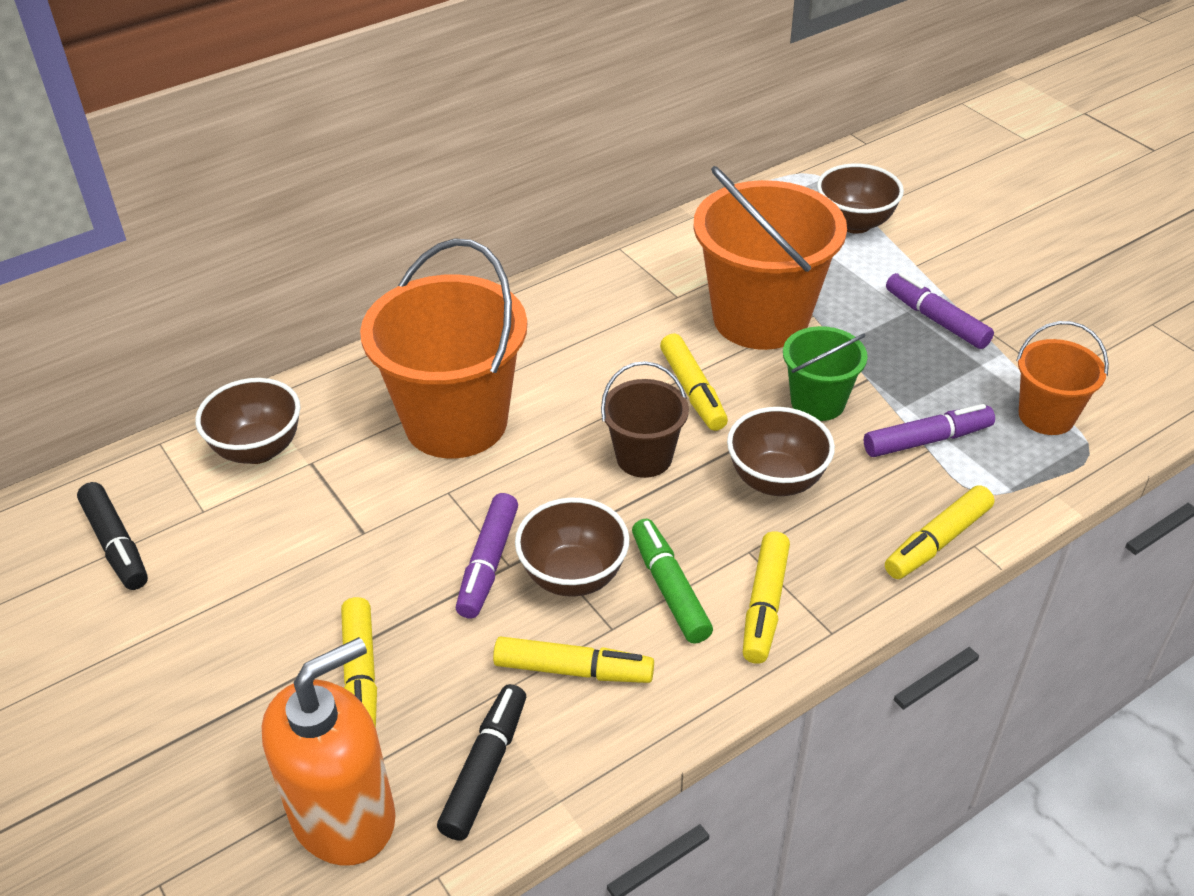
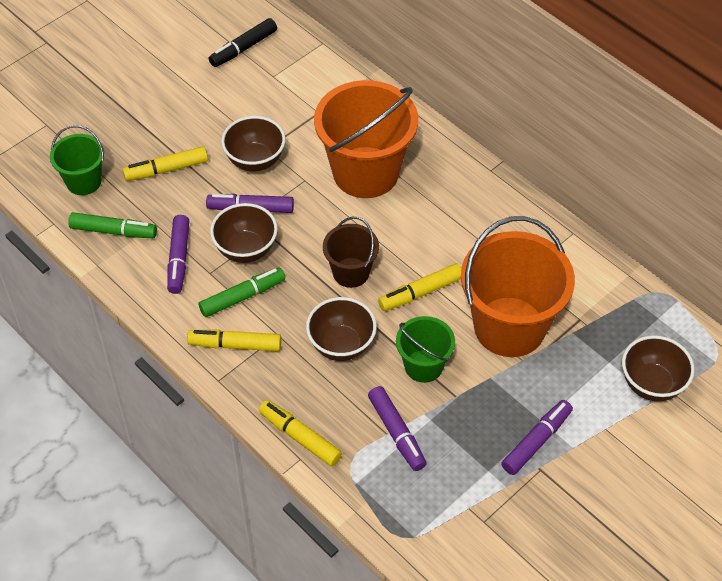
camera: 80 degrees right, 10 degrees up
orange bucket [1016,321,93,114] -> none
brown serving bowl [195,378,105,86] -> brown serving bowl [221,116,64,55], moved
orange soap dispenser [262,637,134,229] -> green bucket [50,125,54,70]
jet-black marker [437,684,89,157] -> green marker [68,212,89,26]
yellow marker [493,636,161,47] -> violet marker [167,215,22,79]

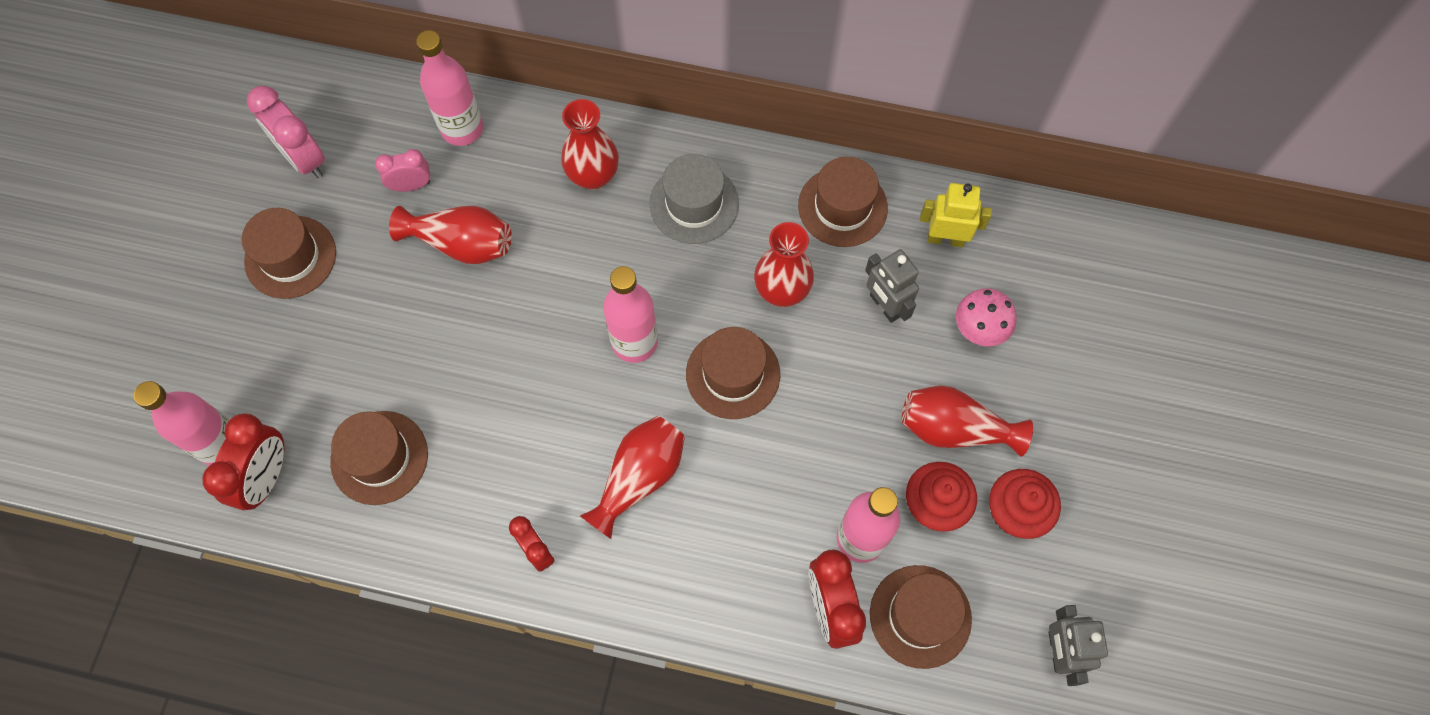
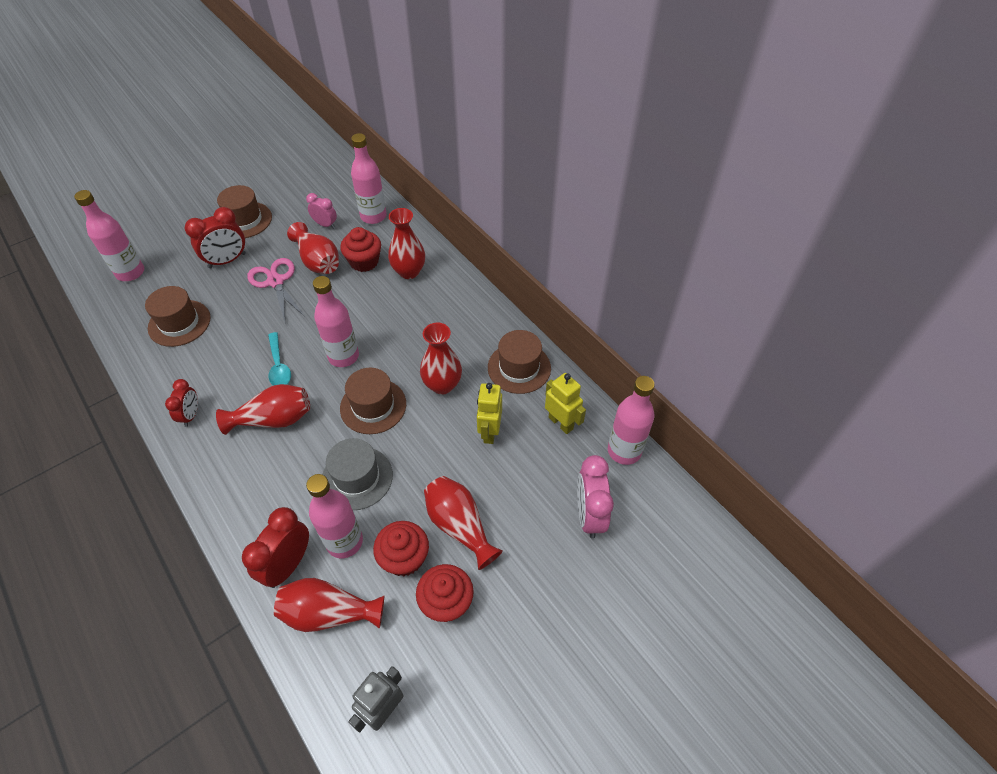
camera: 40 degrees right, 15 degrees down
rosy mushroom [956,288,61,58] -> none
none -> rosy shears [247,258,58,63]
none -> teal teaspoon [268,332,23,54]
none -> red cupcake [340,227,41,45]
none -> rosy flask [608,376,47,89]
red bedside clock [202,413,82,97] -> red bedside clock [185,207,61,61], moved
rosy bedside clock [247,86,78,92] -> rosy bedside clock [577,455,37,83], moved
ash-grey hat [650,154,89,90] -> ash-grey hat [322,438,71,72], moved
brown hat [870,565,102,104] -> red flower vase [274,578,110,54]
ash-grey toy robot [865,249,54,74] -> yellow toy robot [477,383,25,61]

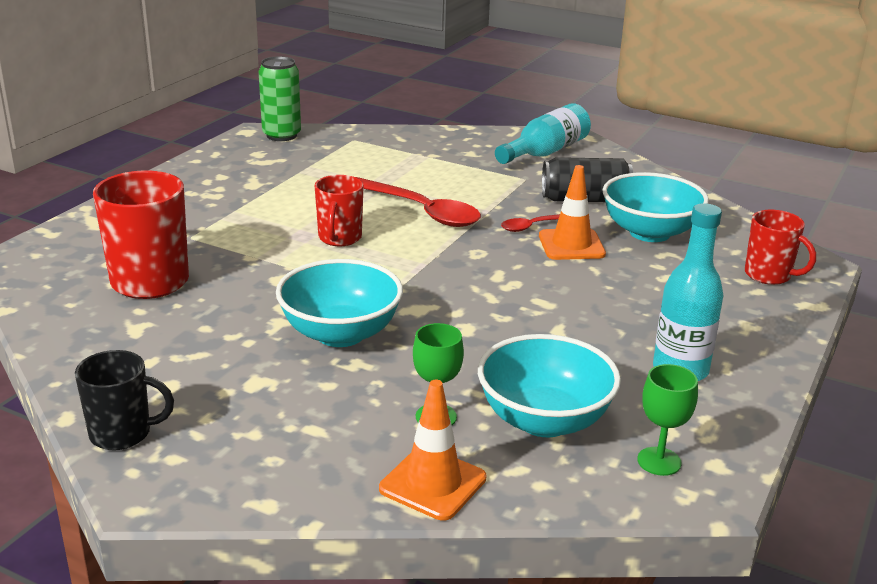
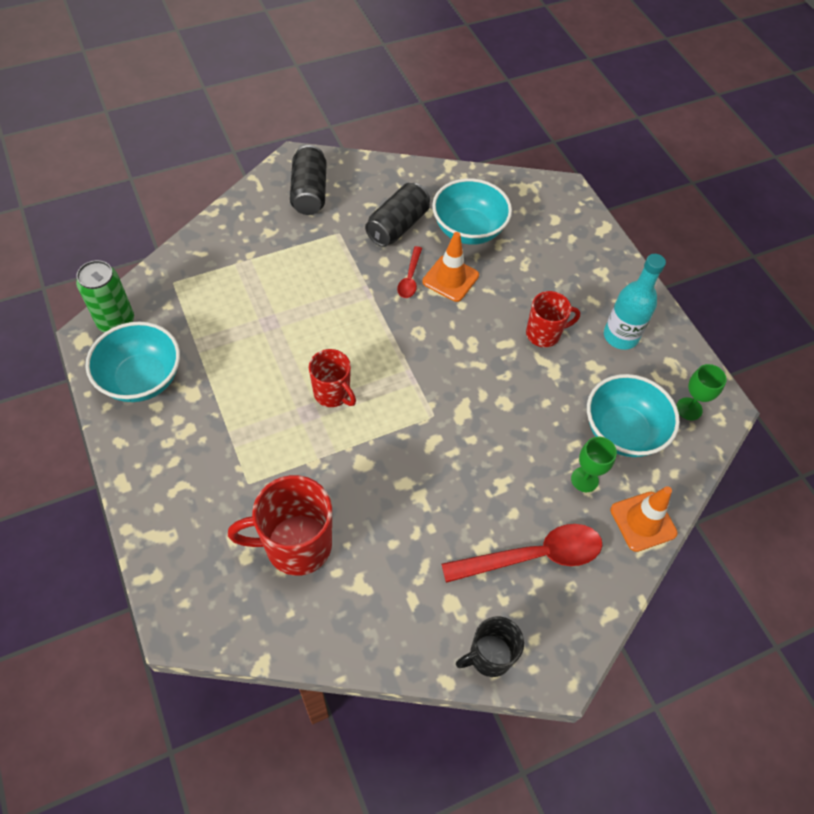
camera: 55 degrees left, 30 degrees up
teal serving bowl [276,259,127,88] -> teal serving bowl [85,322,95,80], moved
red teaspoon [356,177,125,50] -> red teaspoon [441,524,162,59], moved
red coffee mug [745,210,71,75] -> red coffee mug [526,291,54,57], moved
teal flask [495,103,96,61] -> jet-black soda can [290,145,36,70]
jet-black coffee mug [75,350,99,100] -> jet-black coffee mug [456,616,68,61], 150 degrees counterclockwise

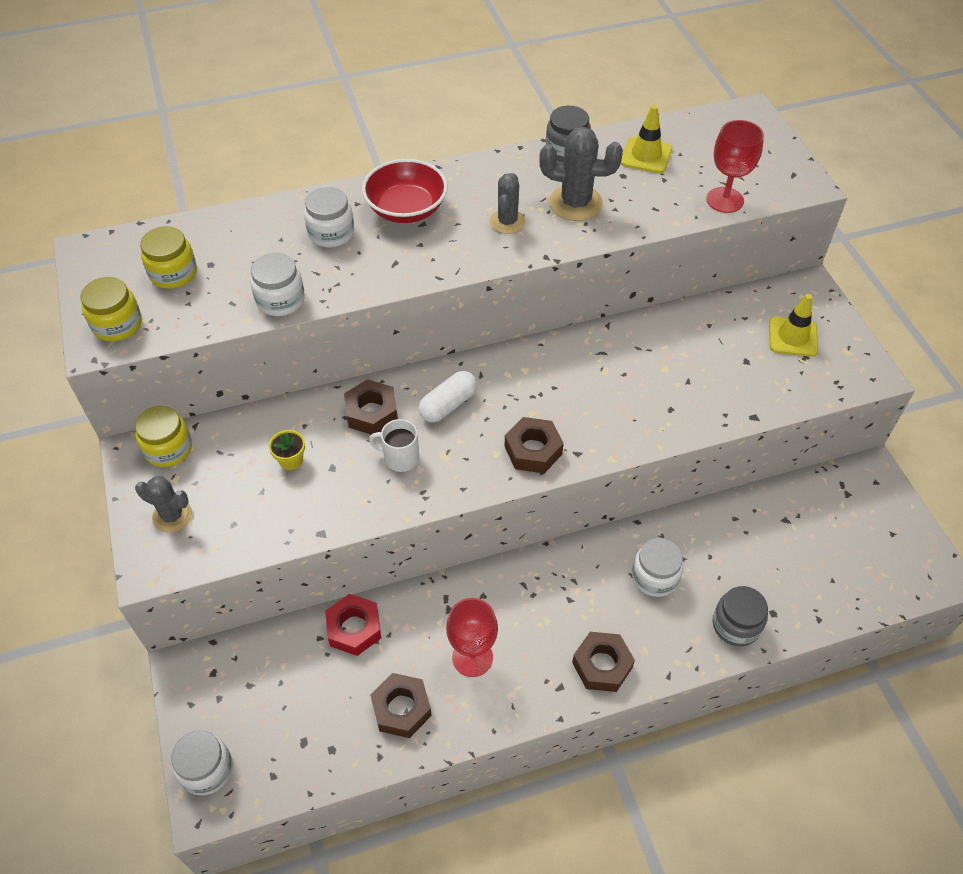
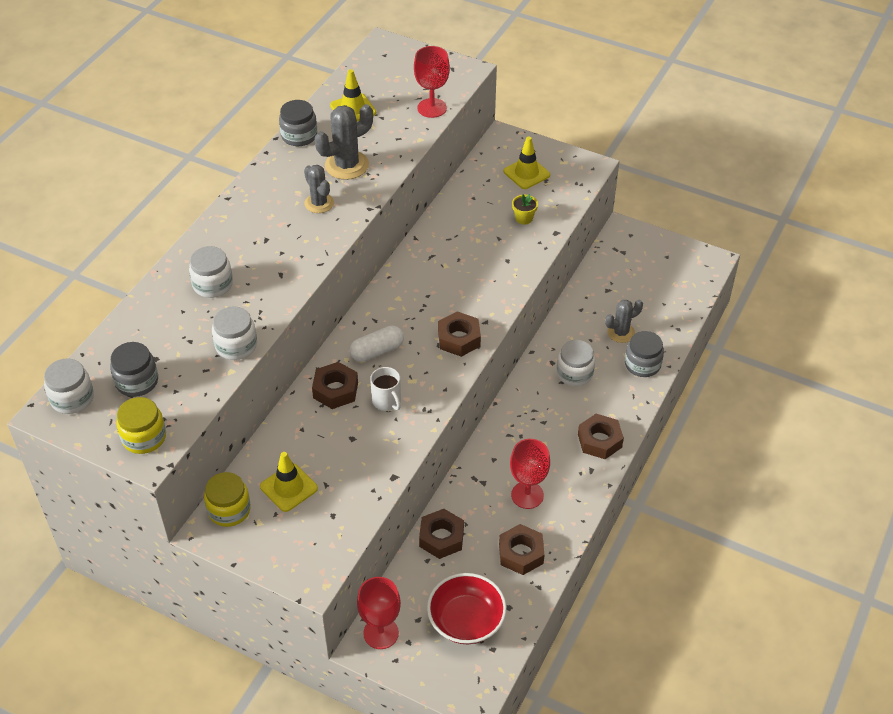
camera: 45 degrees left, 5 degrees down
none -> yellow safety cone [260,452,58,60]
none -> red chalice [357,577,44,72]
ash-grey cactus [135,476,57,57] -> ash-grey cactus [605,300,38,43], moved
snow-white preserve jar [171,731,62,64] -> snow-white preserve jar [44,358,50,56], moved
yellow plant pot [269,430,36,40] -> yellow plant pot [512,194,26,30], moved
red serving bowl [362,159,86,64] -> red serving bowl [427,573,80,71], moved
yellow preserve jar [140,226,57,63] -> ash-grey preserve jar [110,342,48,55]
red hexagon nut [325,594,56,62] -> brown hexagon nut [419,509,45,50]
snow-white coffee mug [369,419,50,53] -> snow-white coffee mug [370,367,31,44], 90 degrees counterclockwise
snow-white pill shape [418,371,59,51] -> snow-white pill shape [350,326,54,36], 60 degrees clockwise

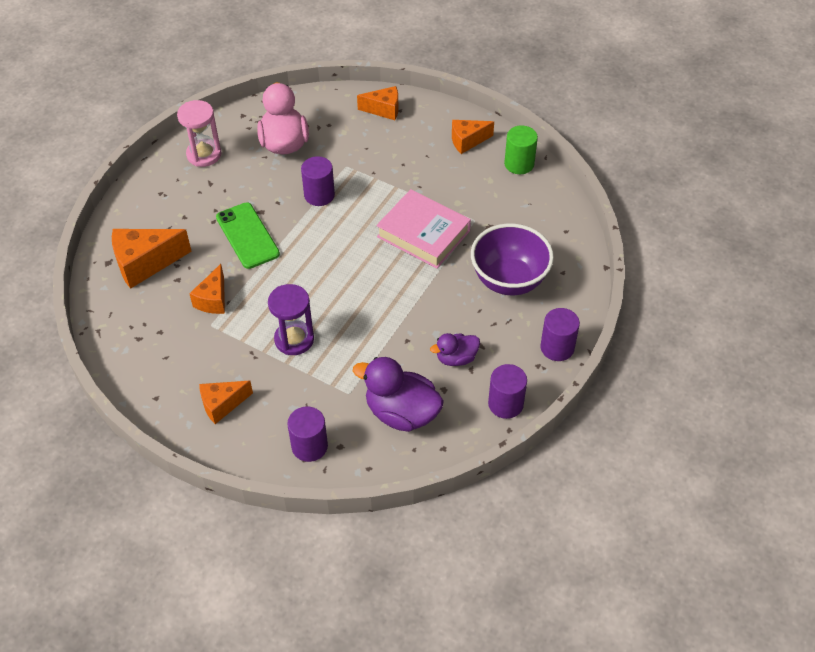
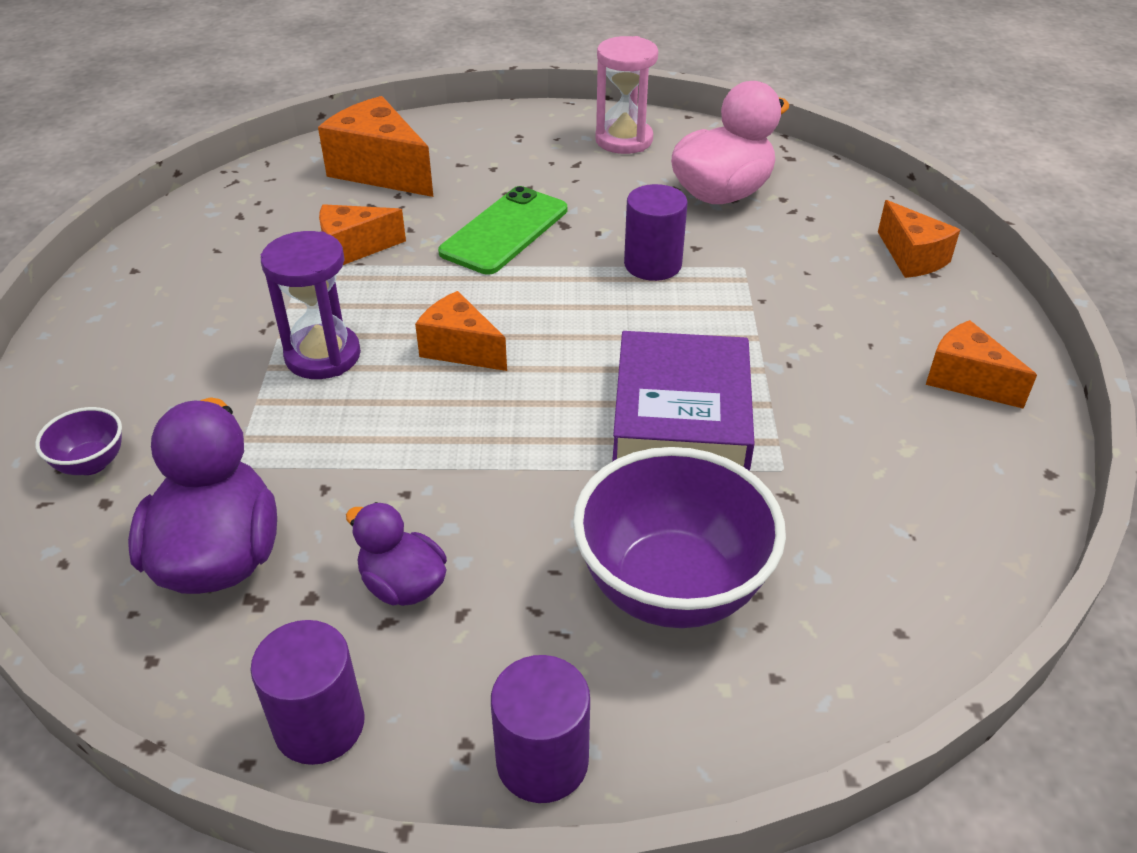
camera: 60 degrees right, 10 degrees down
green cylinder shape [504,125,34,49] -> none
orange piece of cheese [199,381,54,43] -> orange piece of cheese [415,291,92,80], moved
violet cylinder shape [287,406,41,56] -> violet serving bowl [35,407,87,68]
rosy hardcover [376,189,95,80] -> violet hardcover [612,331,143,140]

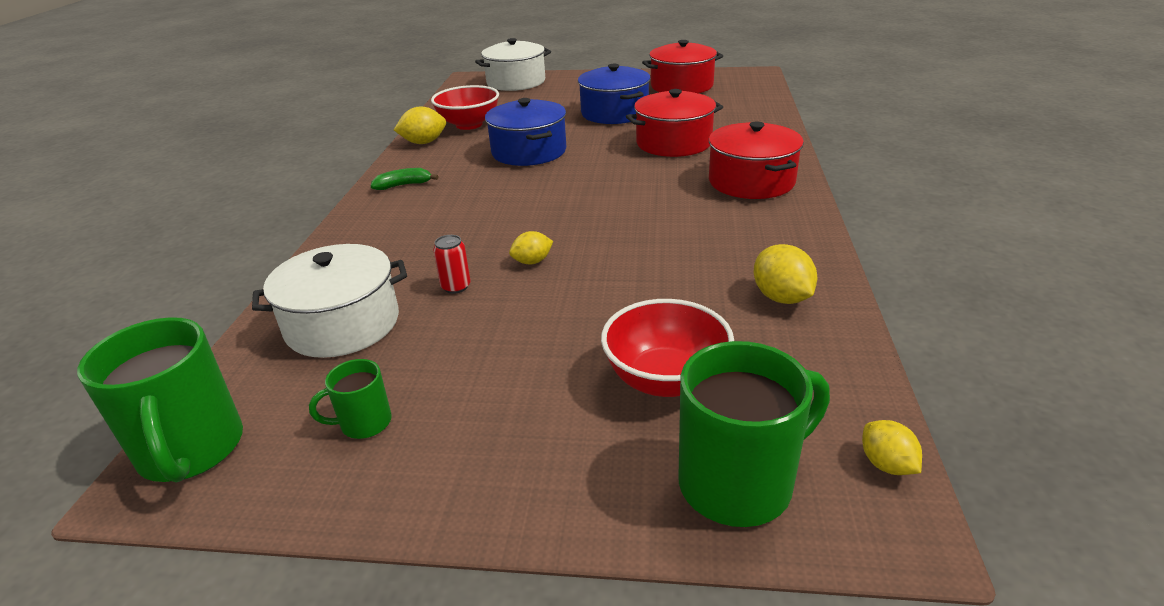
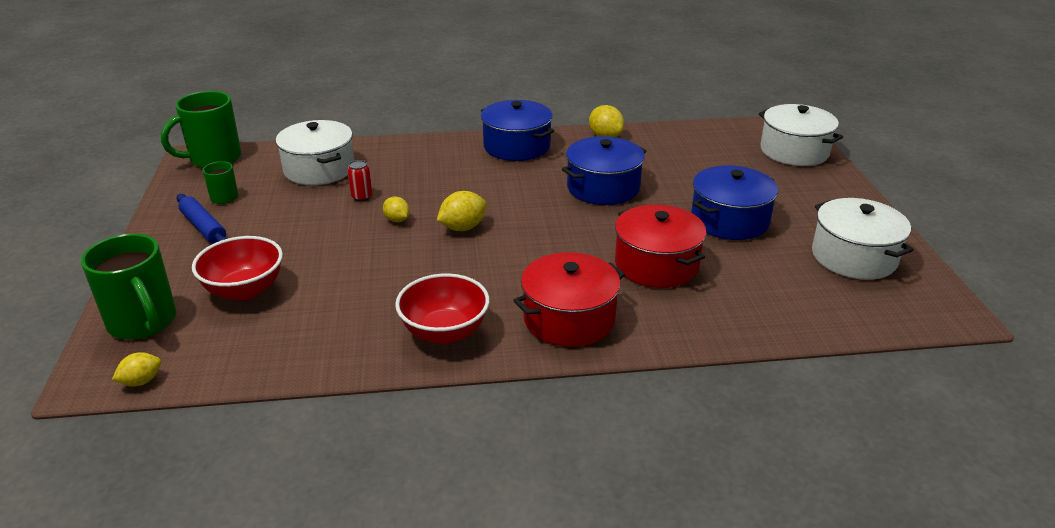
camera: 75 degrees right, 0 degrees up
none -> cobalt pastry roller [176,194,51,50]
red serving bowl [431,85,68,45] -> red serving bowl [395,273,94,71], moved
yellow citrus fruit [754,244,63,60] -> yellow citrus fruit [437,191,49,40], moved
green banana [371,168,68,22] -> cobalt pot [481,100,73,61]
red pot [642,40,81,54] -> snow-white pot [812,198,101,82]

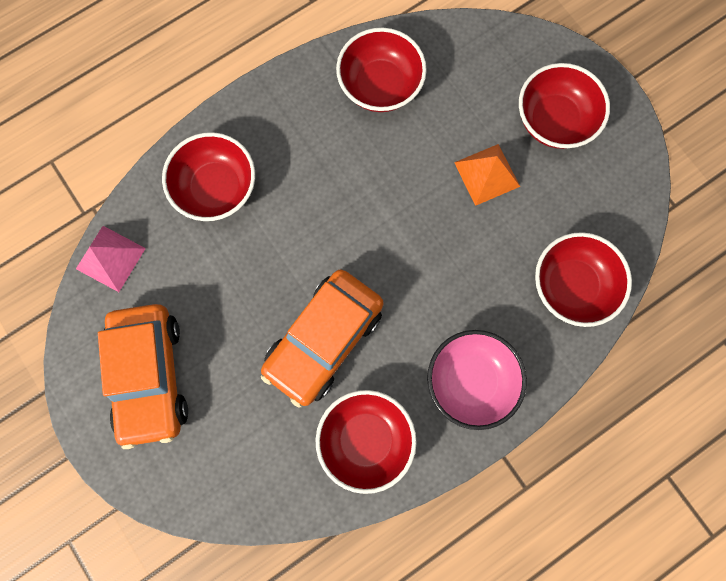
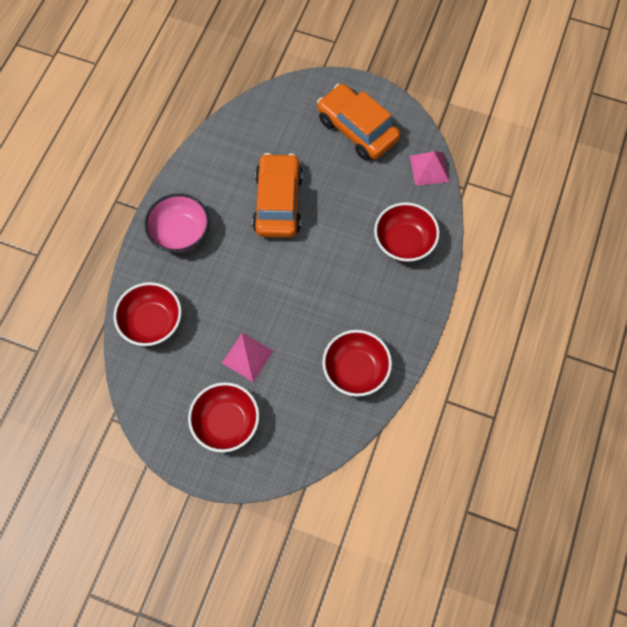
camera: 145 degrees right, 10 degrees down
red serving bowl [316,390,101,104] -> none
orange solid pyramid [454,144,66,62] -> rosy solid pyramid [222,333,51,49]

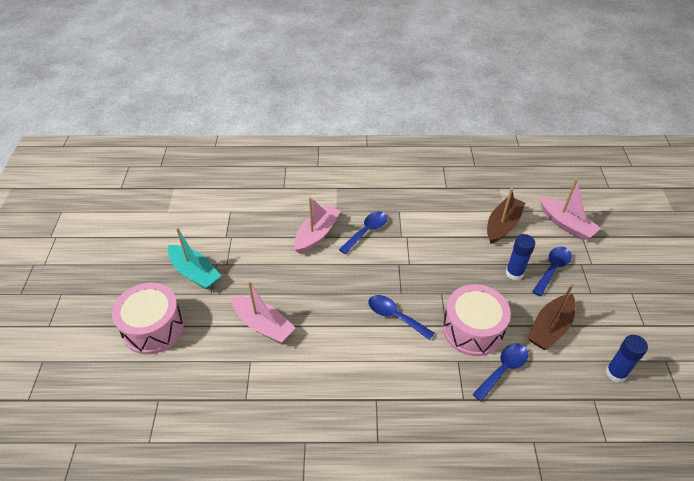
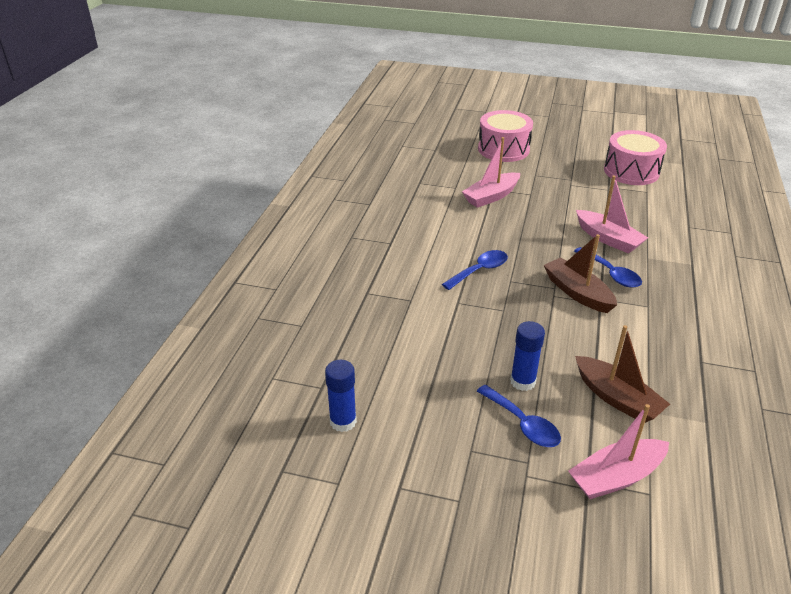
camera: 105 degrees right, 10 degrees down
teal toy boat [168,227,53,63] -> none
cobalt teaspoon [472,343,56,59] -> none
rosy drum [443,284,68,72] -> rosy drum [604,130,63,55], moved
brown toy boat [528,282,48,68] -> brown toy boat [544,234,73,79], moved

